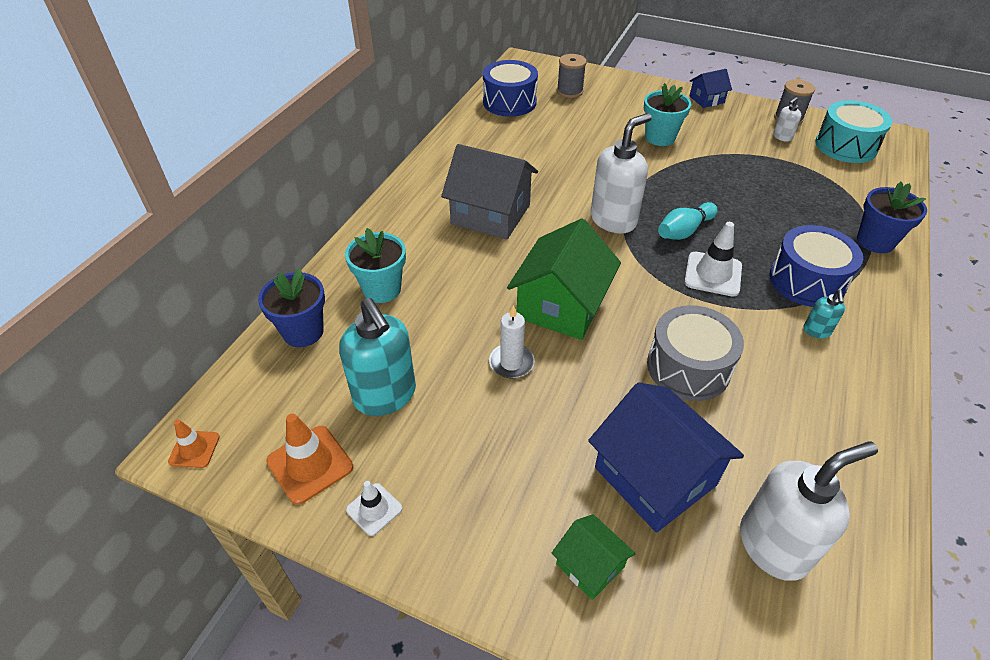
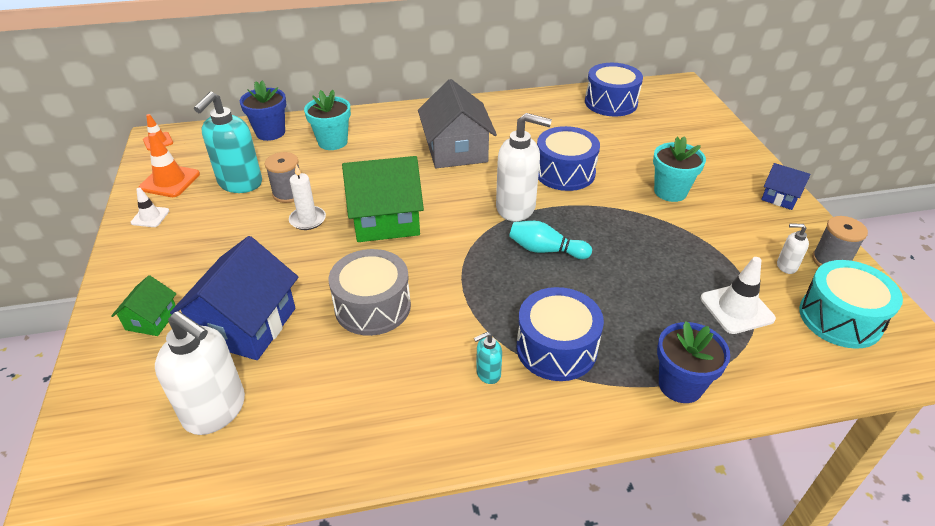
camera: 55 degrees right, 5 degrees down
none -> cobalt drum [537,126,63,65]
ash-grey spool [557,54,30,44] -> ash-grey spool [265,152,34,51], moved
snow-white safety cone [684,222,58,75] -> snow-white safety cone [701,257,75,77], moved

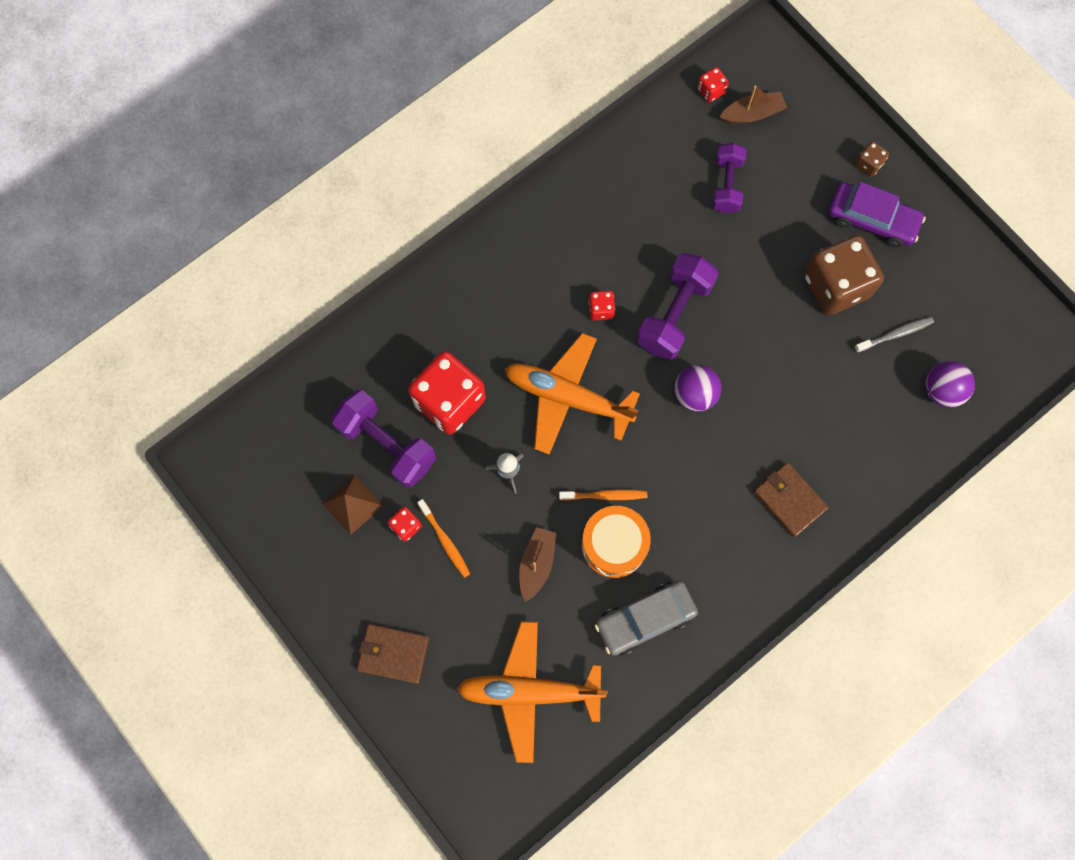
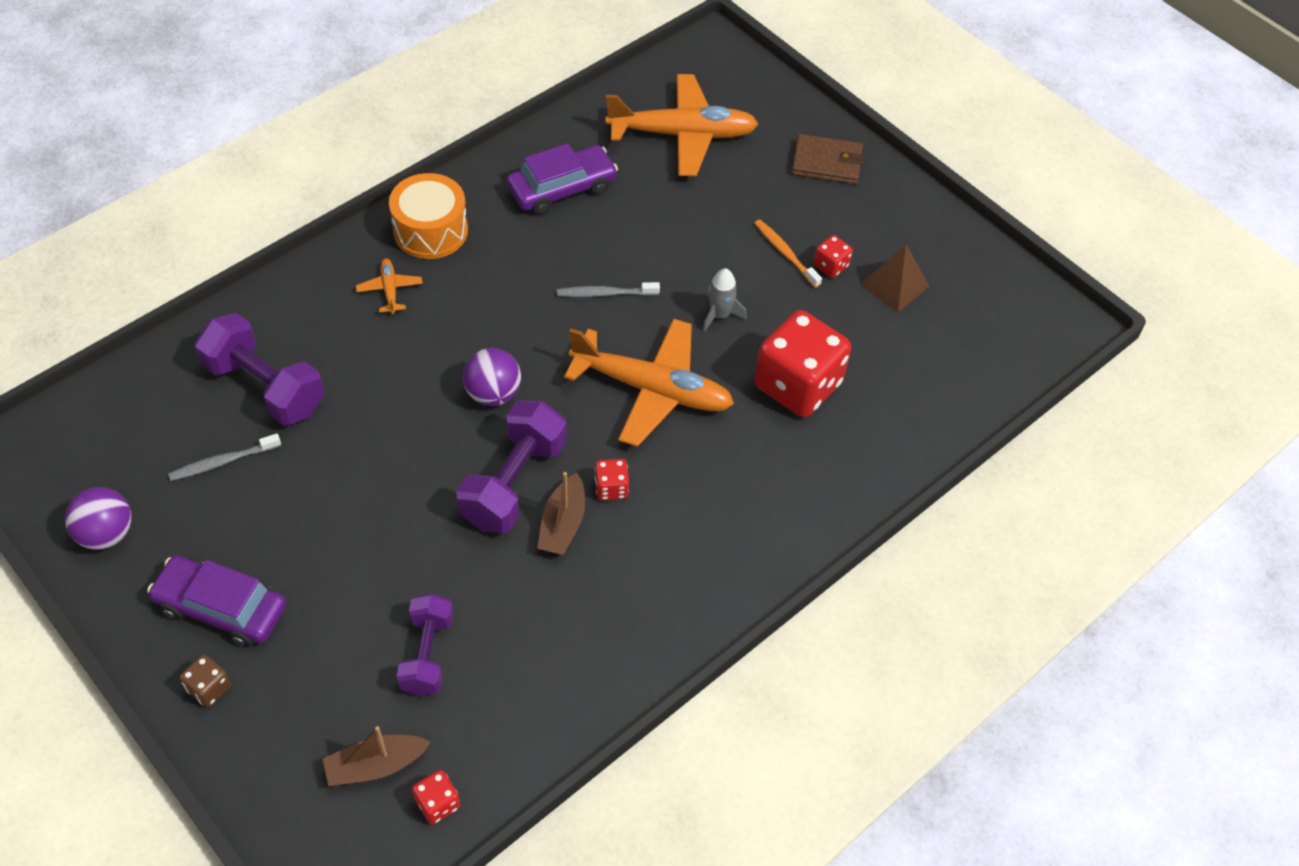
camera: 175 degrees right, 20 degrees down
brown dice [804,235,80,80] -> none
violet hand weight [331,390,105,98] -> violet hand weight [195,313,129,113], moved
brown toy boat [519,527,37,75] -> brown toy boat [537,472,48,83], moved
orange drum [582,506,69,72] -> orange drum [389,173,79,86], moved
violet sphere [926,361,49,47] -> violet sphere [65,487,67,63], moved
brown wallet [753,462,76,75] -> orange toy plane [356,258,67,56]
orange toothbrush [559,489,88,11] -> ash-grey toothbrush [557,282,103,15]
ash-grey car [594,581,104,75] -> violet car [507,143,111,72]

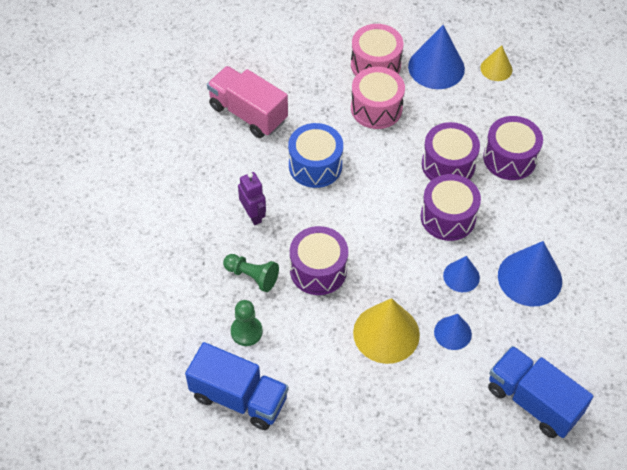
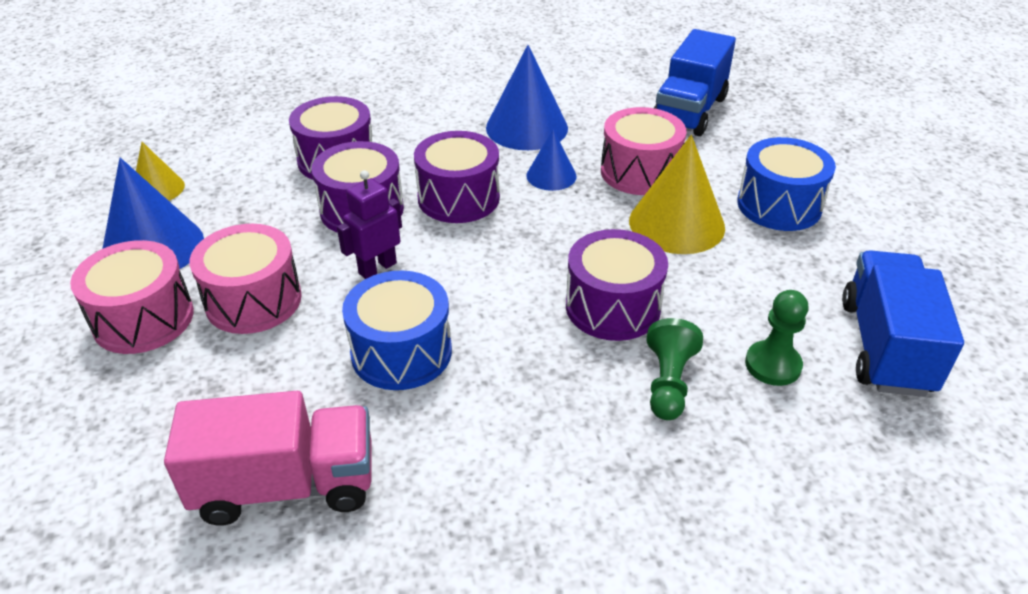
camera: 105 degrees left, 15 degrees down
none -> cobalt drum [737,137,99,94]
violet toy robot [238,172,28,53] -> violet toy robot [337,170,65,109], moved
cobalt cone [434,314,38,36] -> rosy drum [601,107,85,88]
rosy lorry [207,66,81,72] -> rosy lorry [164,391,208,134], 120 degrees counterclockwise

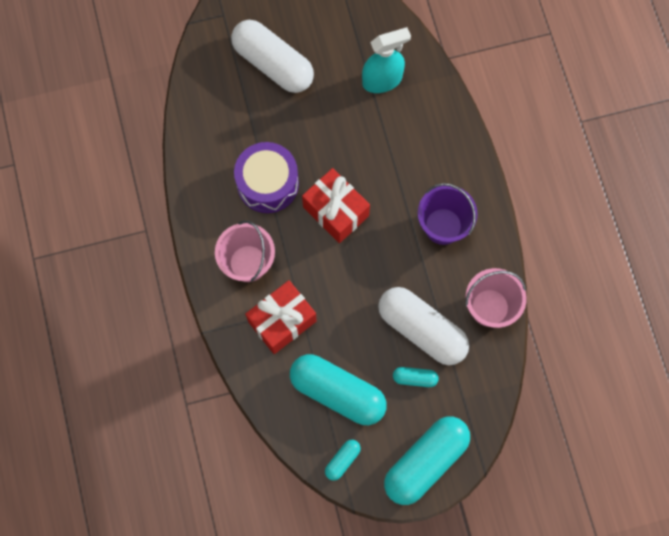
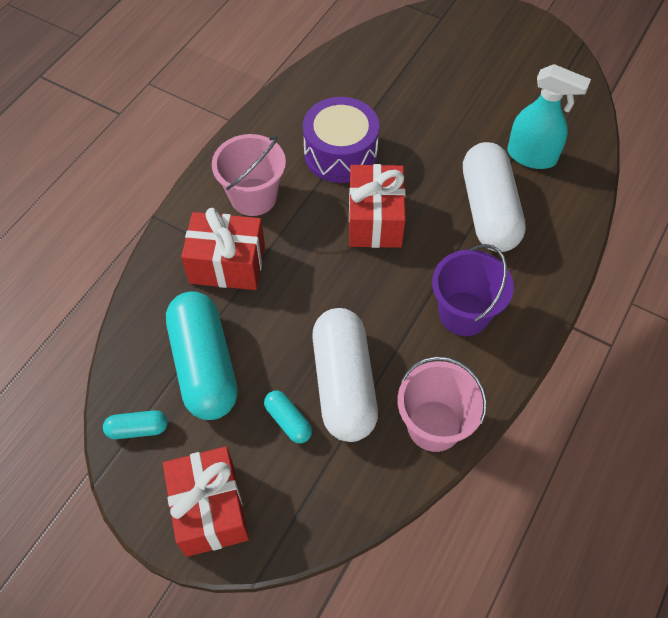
camera: 45 degrees right, 15 degrees down
snow-white pill shape [231,20,83,73] -> snow-white pill shape [463,142,63,110], moved
teal pill shape [384,417,86,88] -> red gift [163,446,86,111]

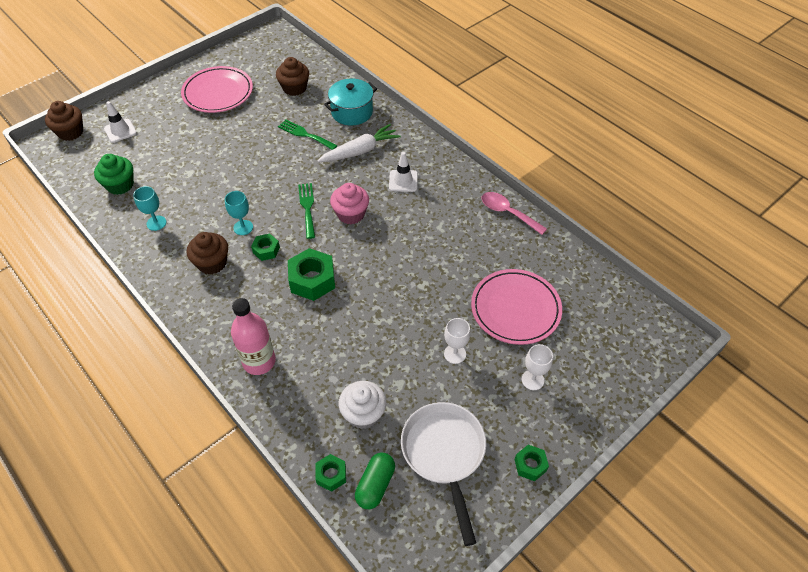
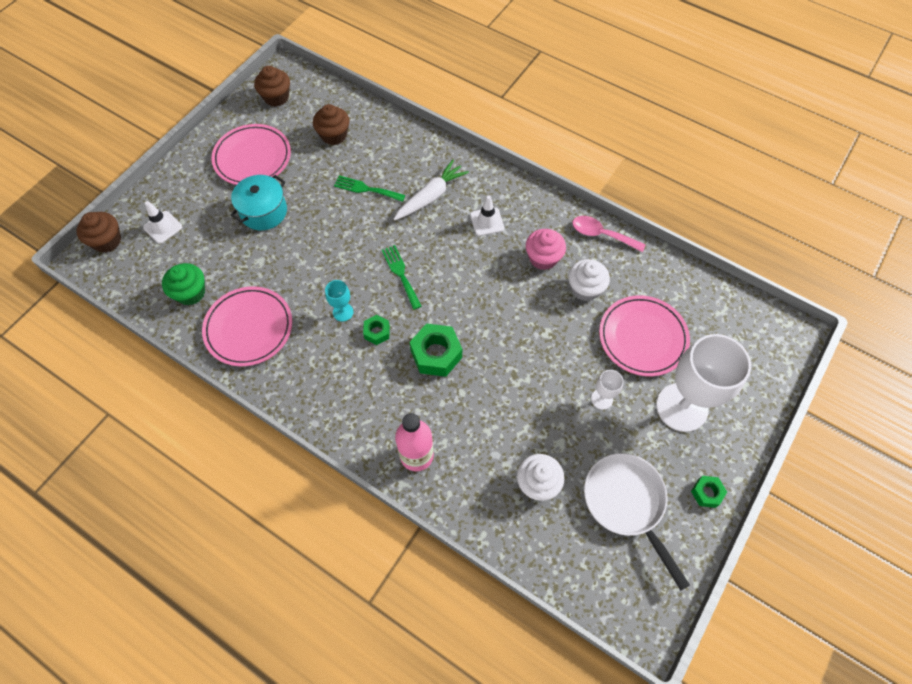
camera: 15 degrees left, 10 degrees up
green hexagon nut [315,454,31,38] -> none
green pill shape [355,453,40,56] -> none
none -> snow-white cupcake [568,259,42,42]
brown cupcake [187,232,41,42] -> brown cupcake [254,66,36,41], moved
teal pot [324,79,53,47] -> teal pot [231,175,56,55], moved
rosy cupcake [330,183,39,41] -> rosy cupcake [526,229,40,41], moved
teal chalice [133,186,33,45] -> rosy flat dish [202,286,90,80]
snow-white chalice [522,344,31,46] -> snow-white chalice [656,334,95,98], x2.32

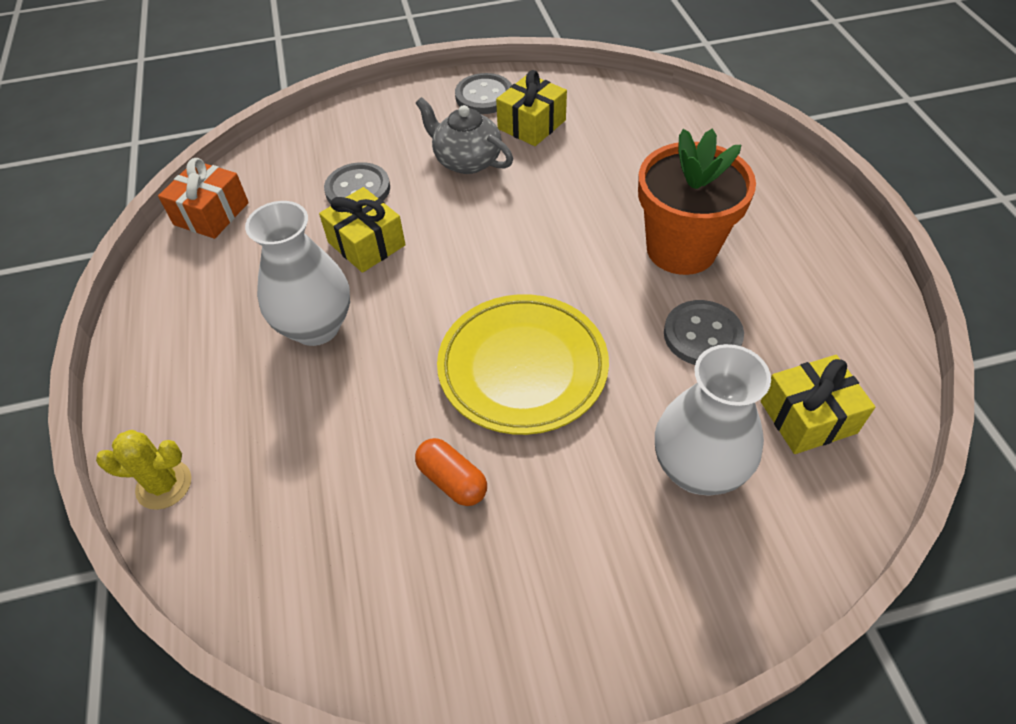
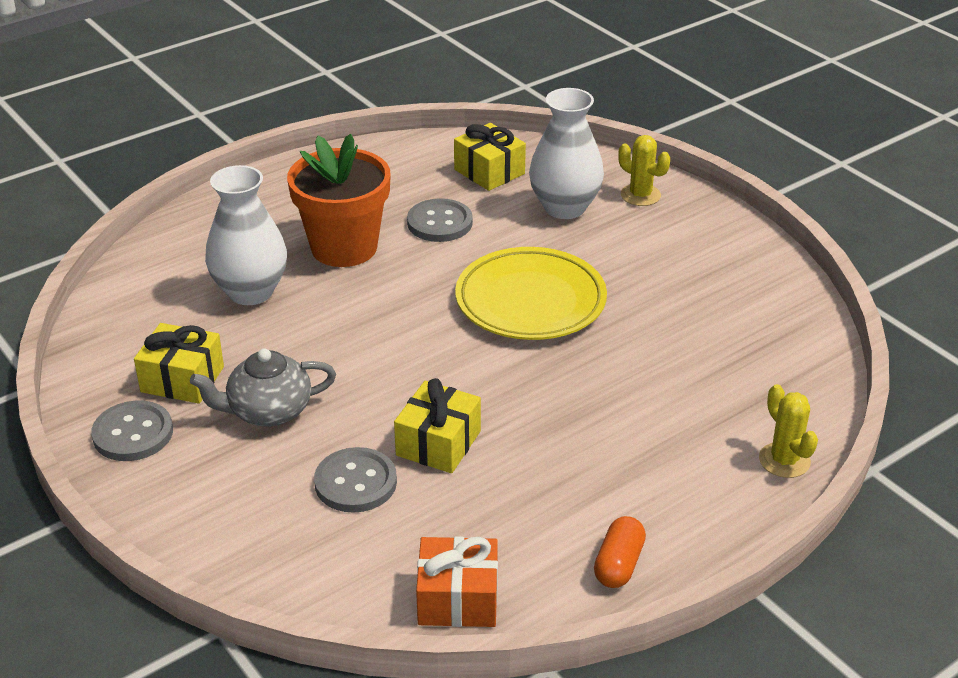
camera: 115 degrees left, 15 degrees down
none -> yellow cactus [618,135,52,71]
snow-white flower vase [245,201,105,145] -> snow-white flower vase [205,165,82,140], moved
orange pill shape [415,438,72,68] -> orange pill shape [594,516,52,72], moved
ash-grey tea pot [416,97,97,77] -> ash-grey tea pot [190,348,146,79], 60 degrees clockwise

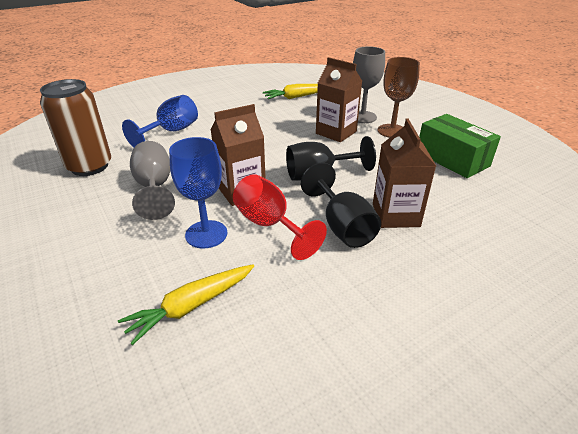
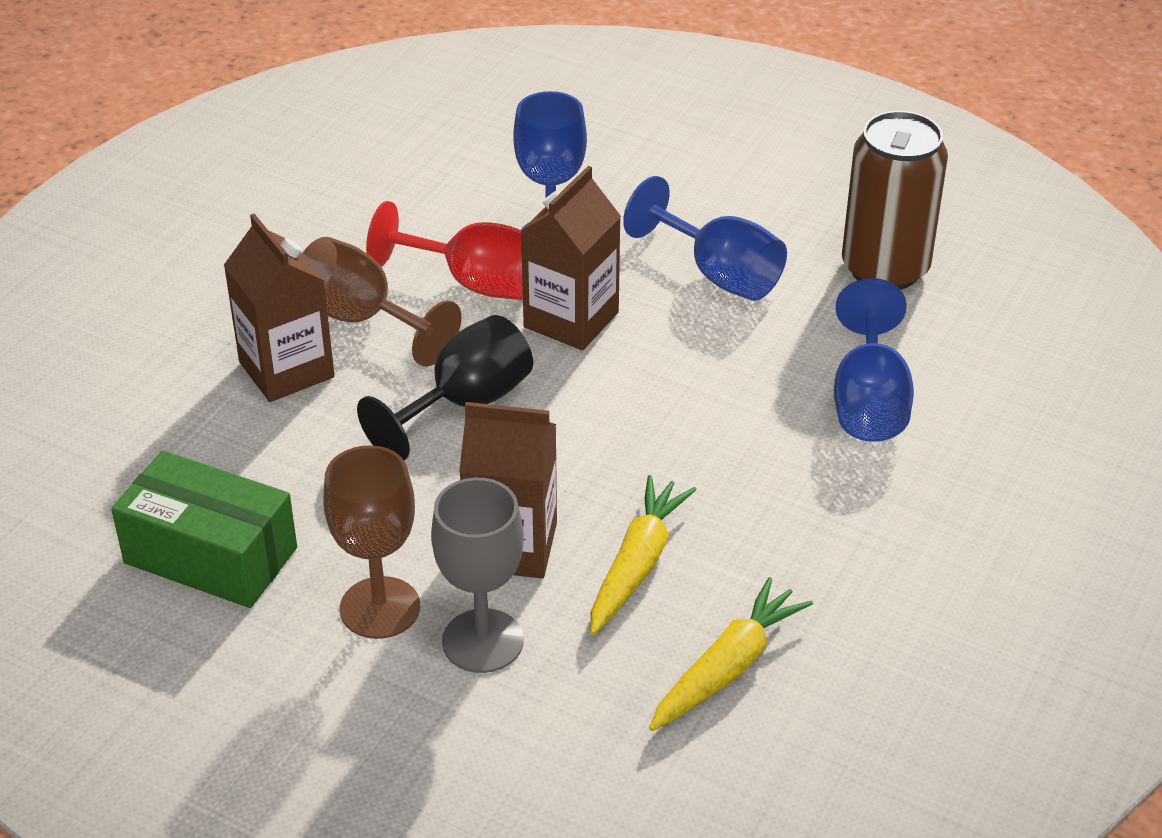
camera: 150 degrees right, 5 degrees up
yellow toy carrot [118,265,136,80] -> yellow toy carrot [590,475,107,160], moved
ash-grey chalice [130,141,45,79] -> cobalt chalice [623,176,164,125]
jet-black chalice [301,163,80,85] -> brown chalice [302,237,159,130]

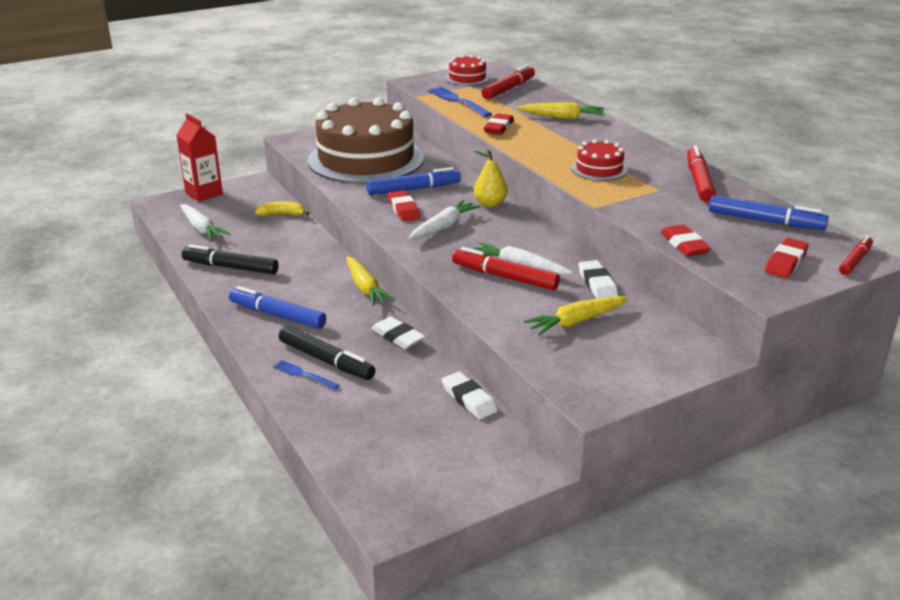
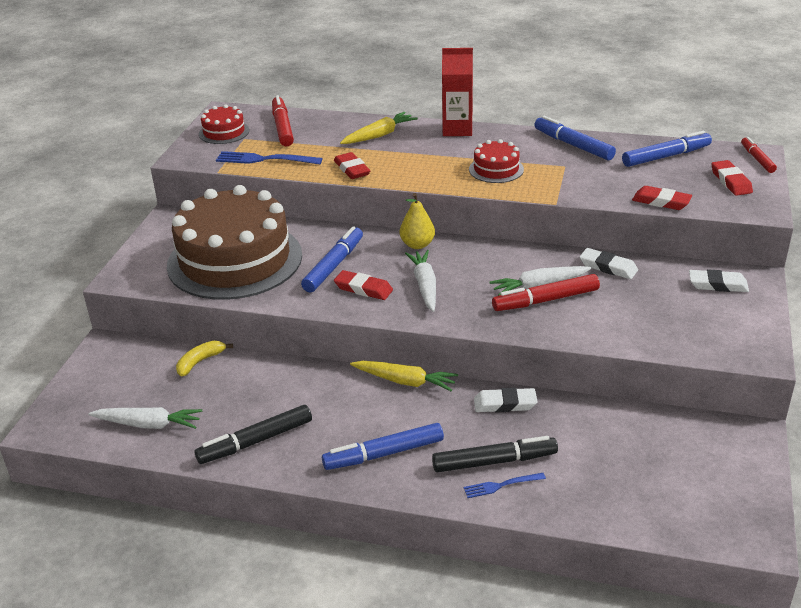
camera: 45 degrees left, 5 degrees up
yellow toy carrot [524,296,104,40] -> none
red juice carton [176,113,47,89] -> red juice carton [442,48,31,88], moved
snow-white pencil eraser [442,371,56,48] -> snow-white pencil eraser [689,269,60,23], moved
red marker [687,145,29,57] -> cobalt marker [534,116,82,44]

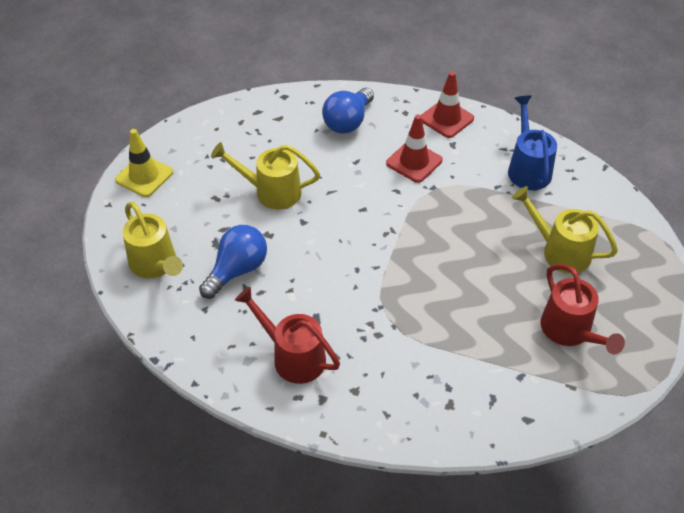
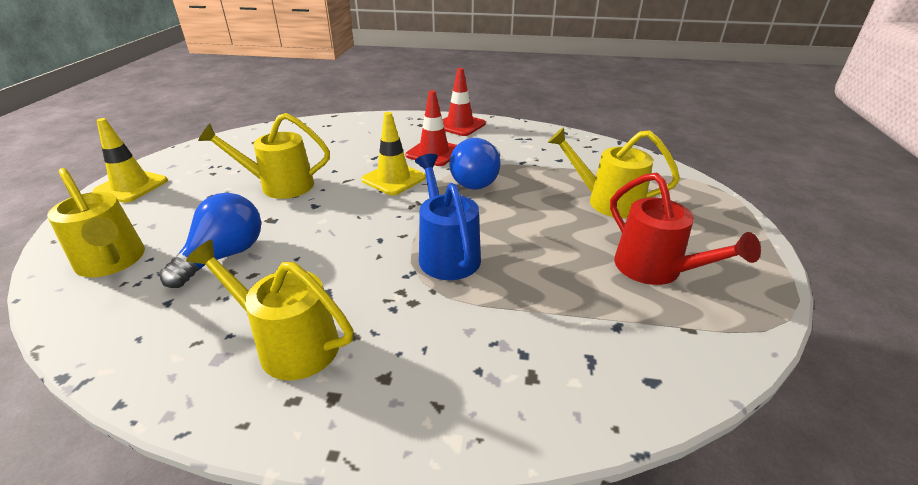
camera: 10 degrees left, 15 degrees down
none -> yellow safety cone [361,112,65,83]
cobalt light bulb [322,88,52,46] -> cobalt light bulb [449,138,51,52], moved
cobalt watering can [508,95,49,95] -> cobalt watering can [415,154,66,126], moved
red watering can [235,287,105,97] -> yellow watering can [186,240,167,140]

